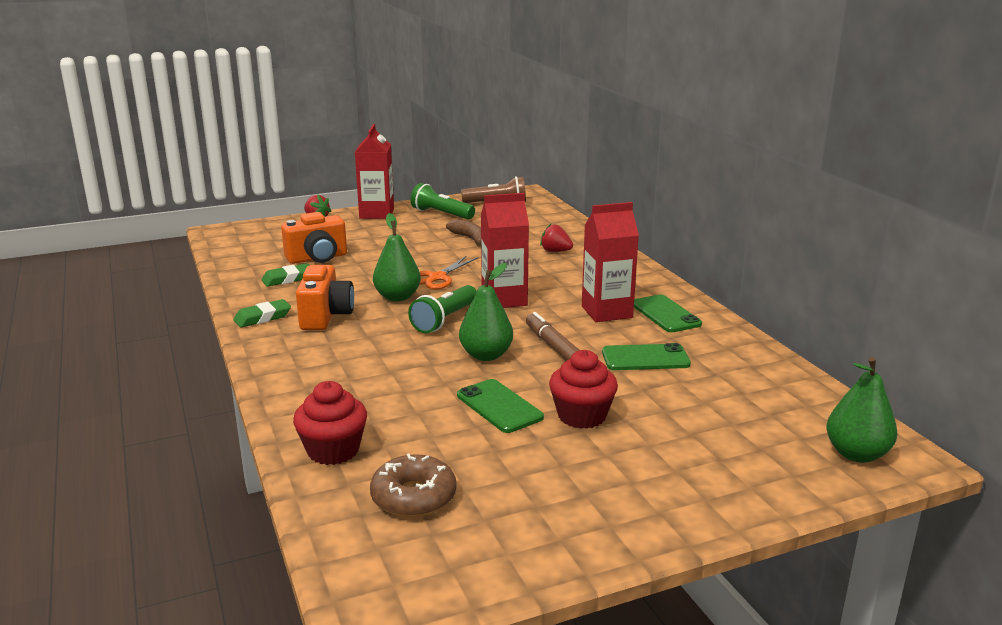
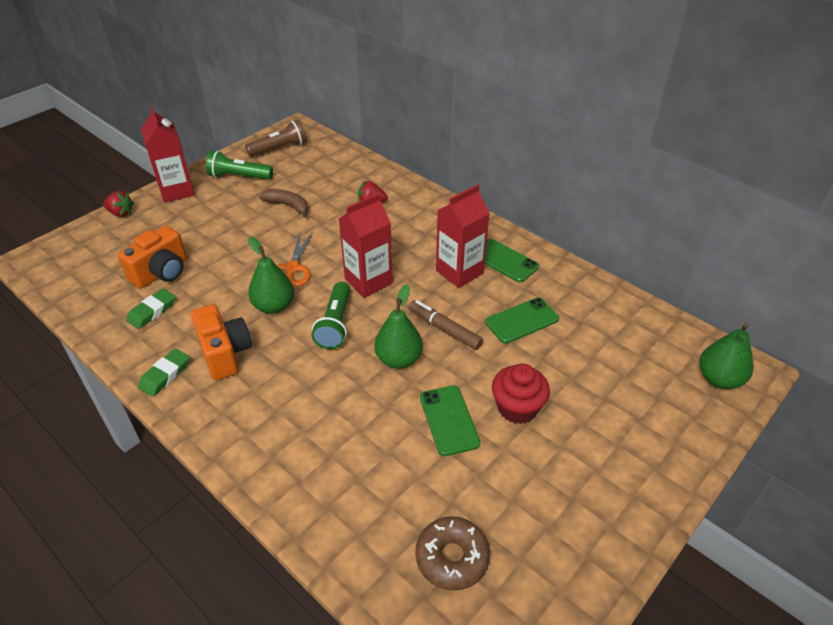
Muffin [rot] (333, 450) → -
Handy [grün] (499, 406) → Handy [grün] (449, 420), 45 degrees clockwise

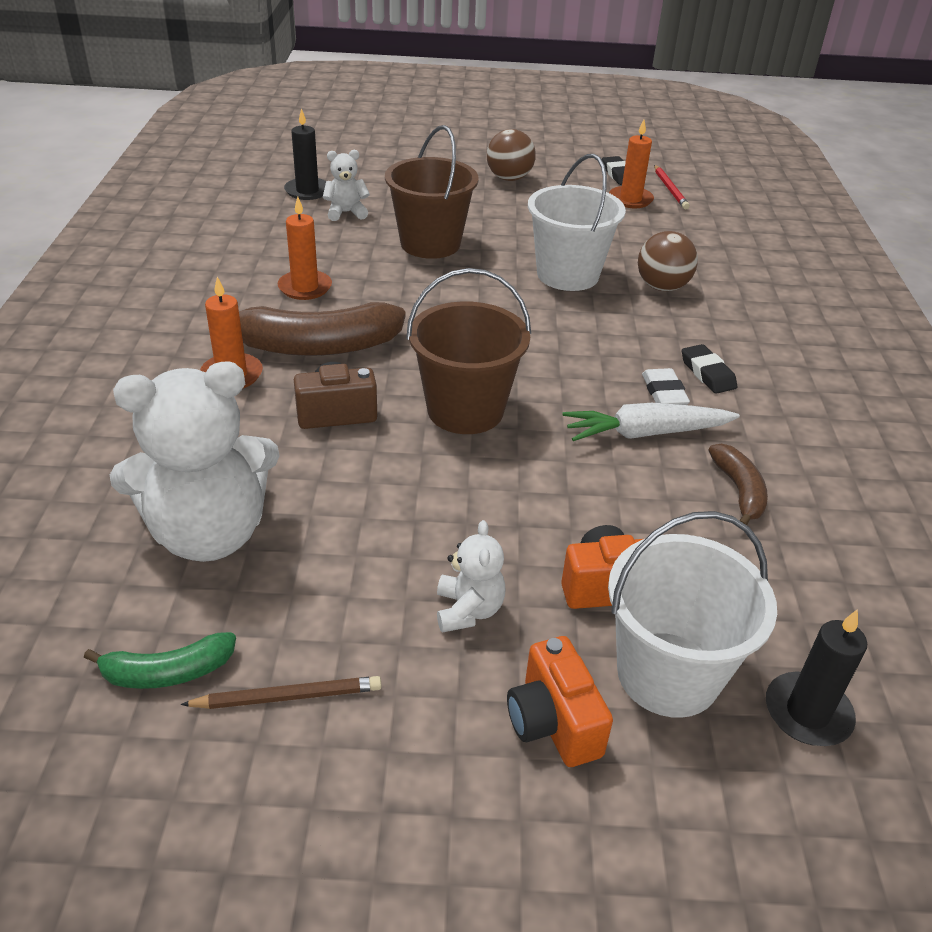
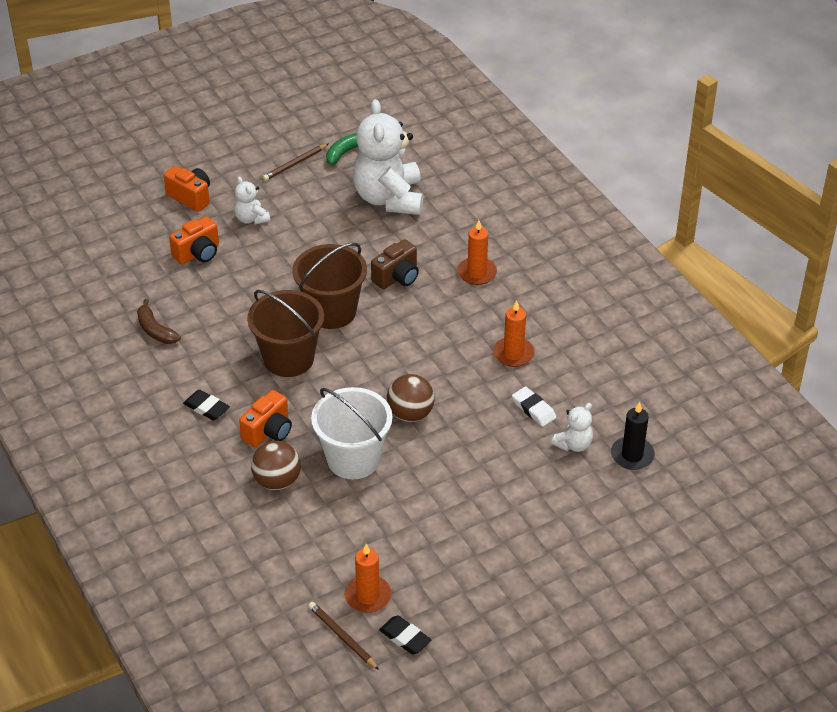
Banane [braun] (316, 346) → -
Karotte [weiß] (645, 433) → -
Eimer [weiß] (668, 674) → -
Kerze [schwarz] (807, 713) → -
- → Kamera [orange] (268, 432)
Eimer [braun] (430, 244) → Eimer [braun] (288, 359), shifted
Ball [braun] (509, 178) → Ball [braun] (410, 414), shifted
Radiergummi [weiß] (664, 392) → Radiergummi [weiß] (533, 409), shifted
Bleistift [rot] (670, 189) → Bleistift [braun] (342, 637)
Teddybär [weiß] (209, 533) → Teddybär [weiß] (389, 198), 45 degrees counterclockwise

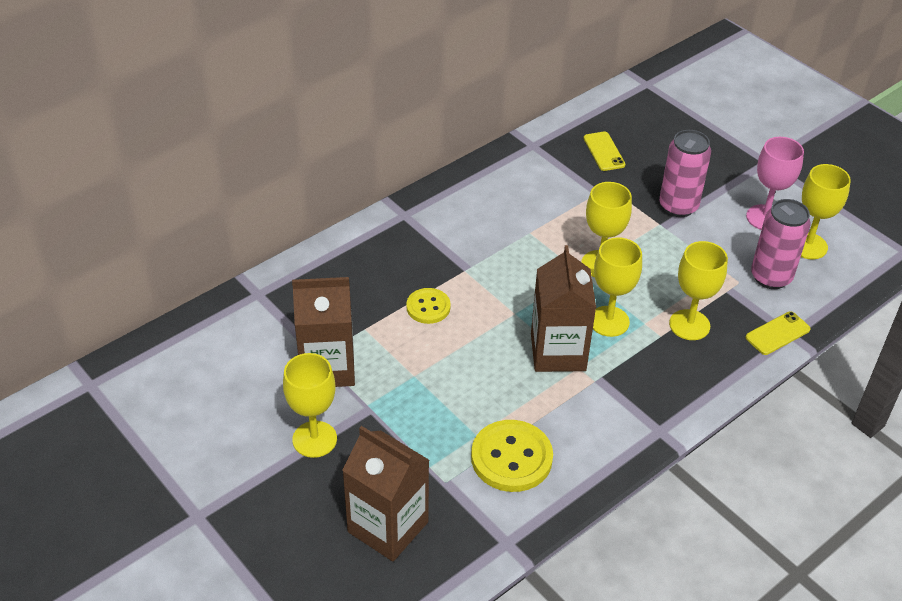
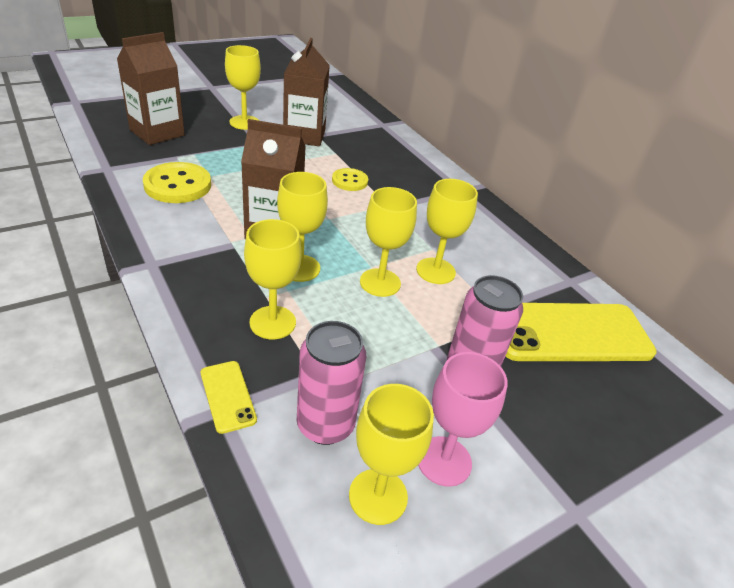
- → Kelch [gelb] (435, 271)
Handy [gelb] (604, 151) → Handy [gelb] (569, 333), x2.29

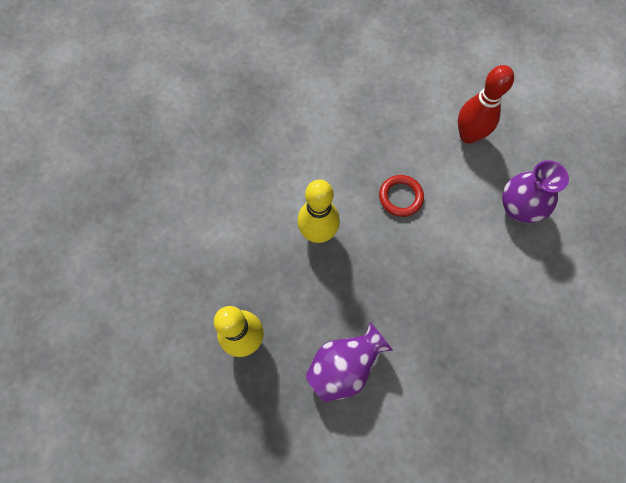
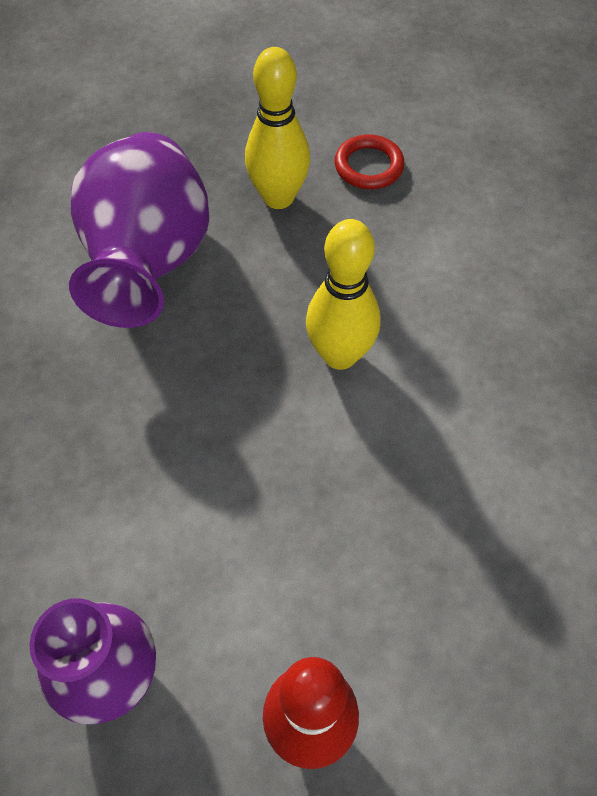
Ring [rot] (400, 197) → Ring [rot] (368, 166), shifted
Vase [lila] (344, 366) → Vase [lila] (149, 264), x1.56

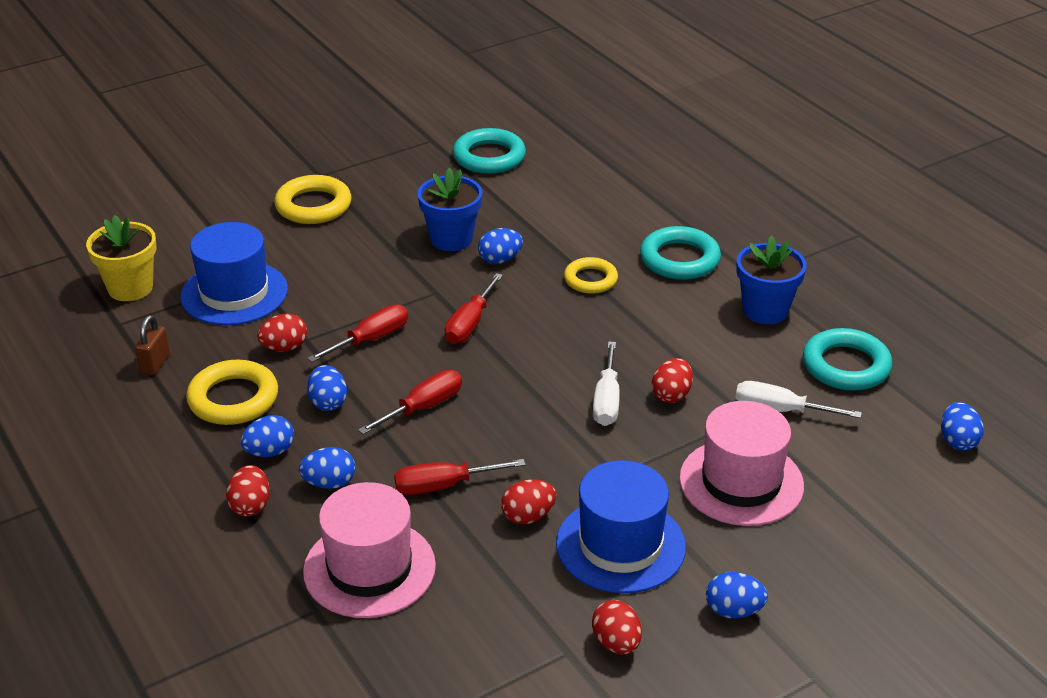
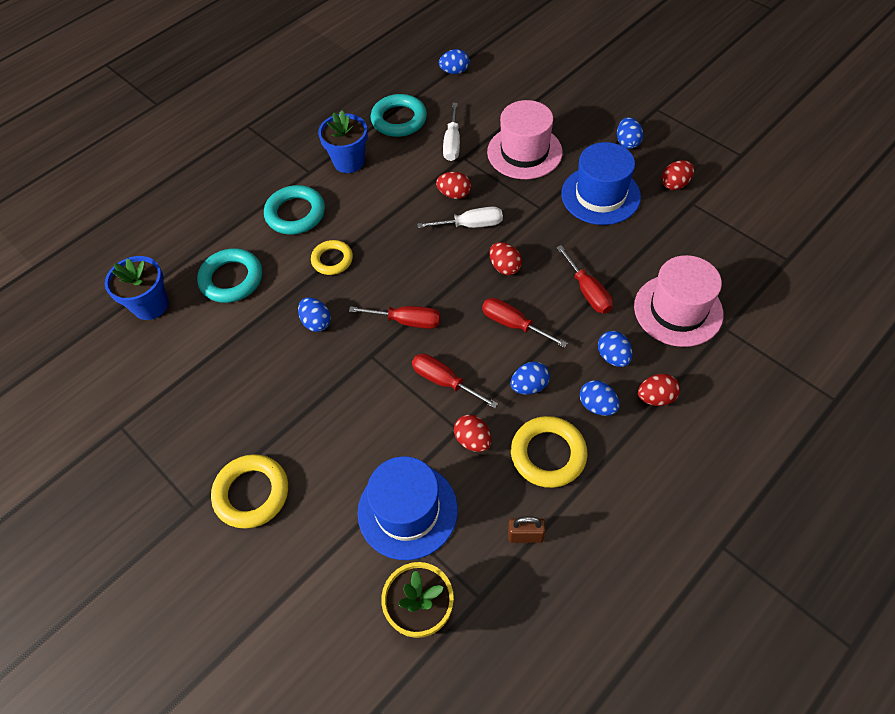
Blumentopf [blau] (451, 239) → Blumentopf [blau] (150, 305), shifted
Ring [türkis] (489, 157) → Ring [türkis] (231, 279), shifted
Ei [rot] (528, 516) → Ei [rot] (504, 267), shifted

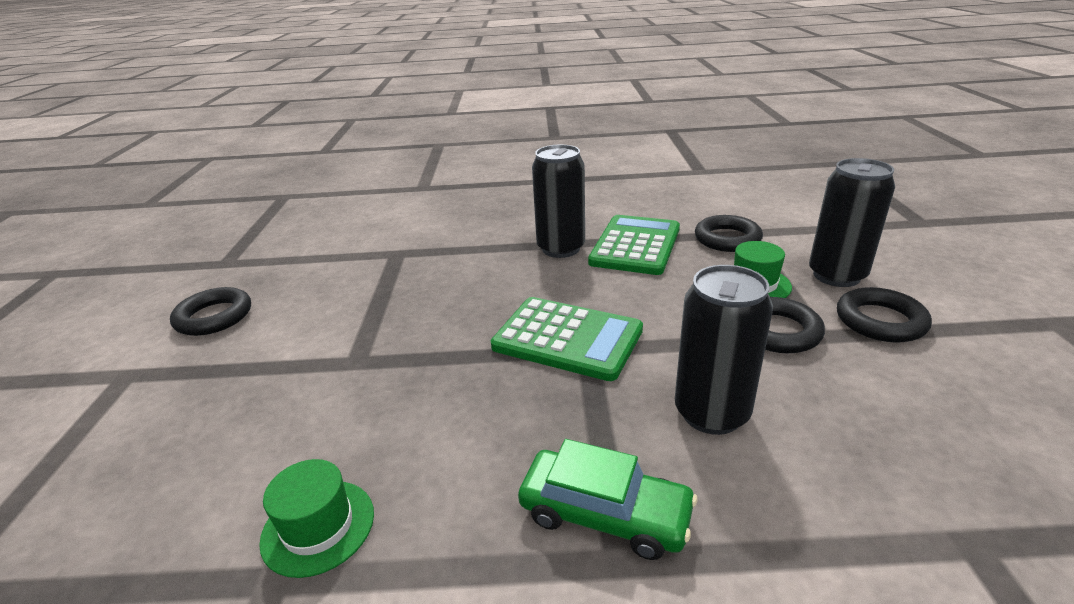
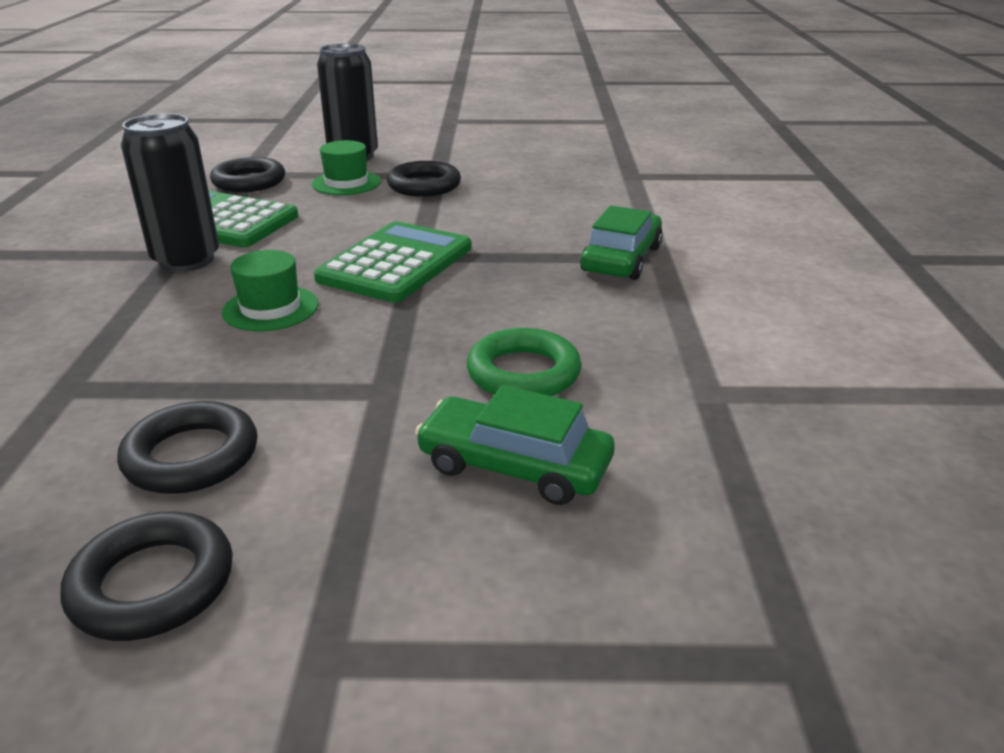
Dose [schwarz] (711, 413) → -
- → Auto [grün] (514, 465)
- → Ring [grün] (523, 373)
Hut [grün] (318, 527) → Hut [grün] (270, 308), shifted
Ring [schwarz] (880, 321) → Ring [schwarz] (191, 456), shifted

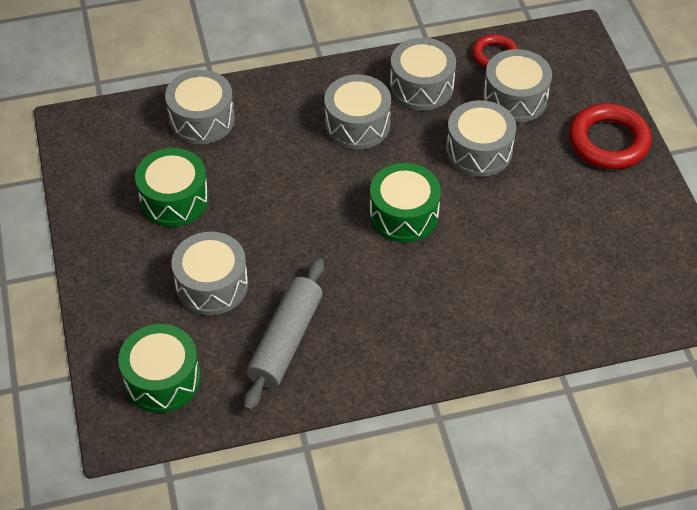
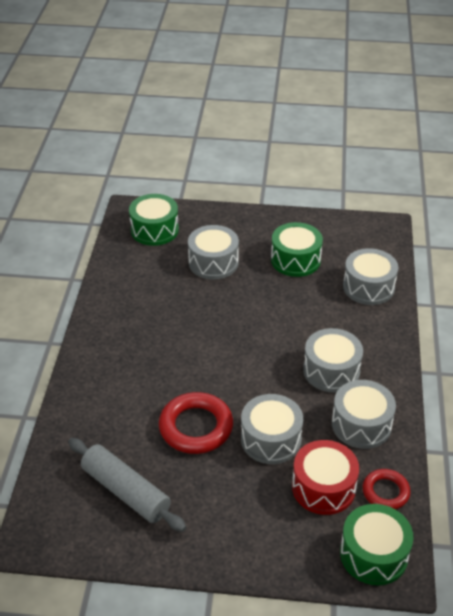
Nudelholz [grau] (286, 341) → Nudelholz [grau] (126, 491), shifted
Trommel [grün] (404, 215) → Trommel [grün] (373, 554), shifted
Ring [rot] (608, 141) → Ring [rot] (196, 427), shifted
Trommel [grau] (515, 98) → Trommel [rot] (323, 487)

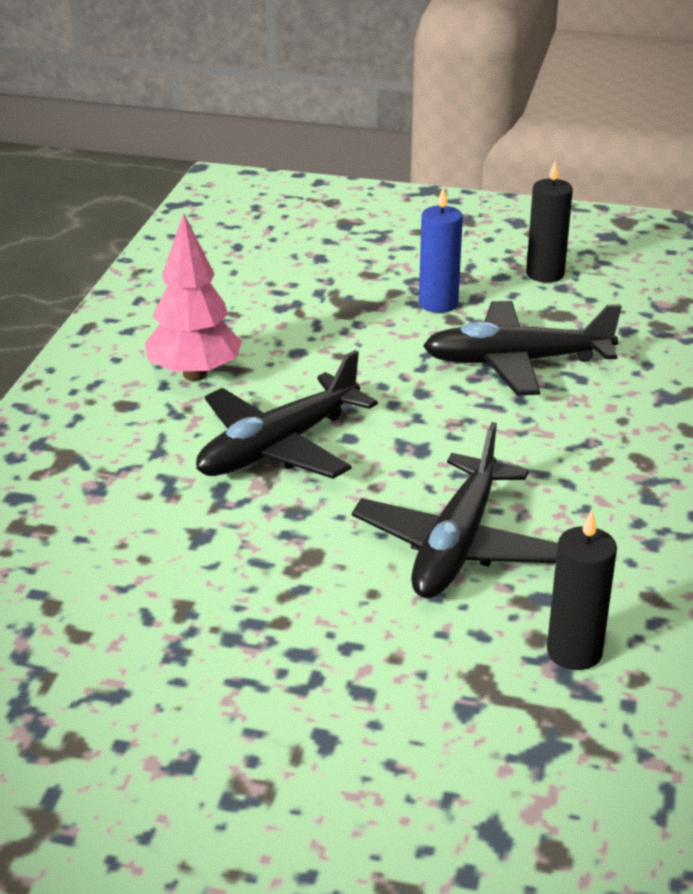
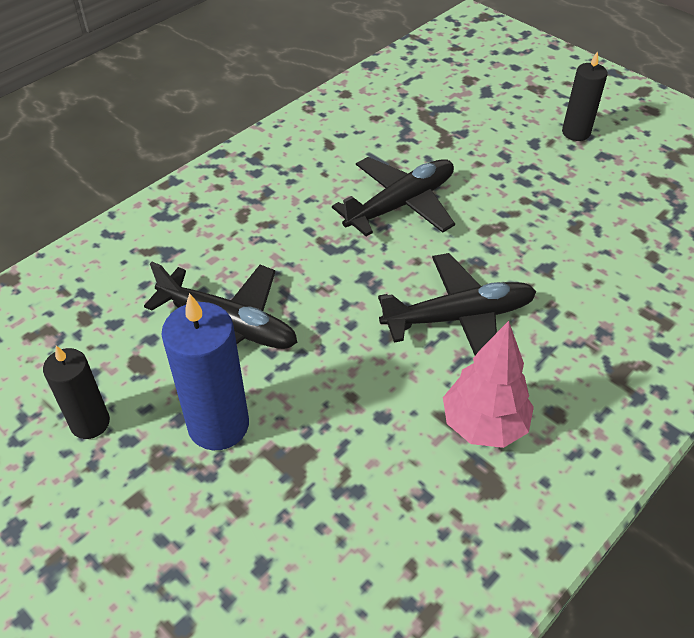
Kerze [schwarz] (574, 652) → Kerze [schwarz] (576, 132), shifted
Kerze [blau] (438, 304) → Kerze [blau] (218, 425), x1.57

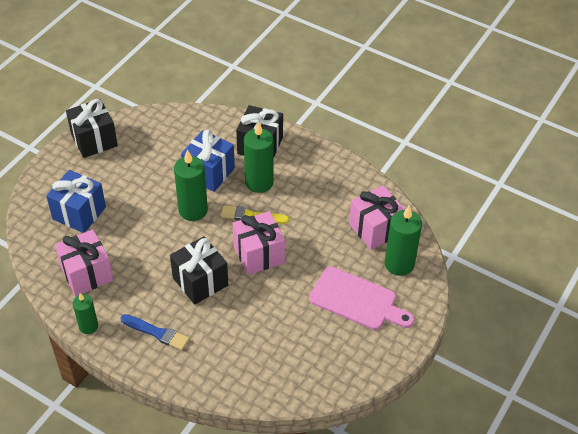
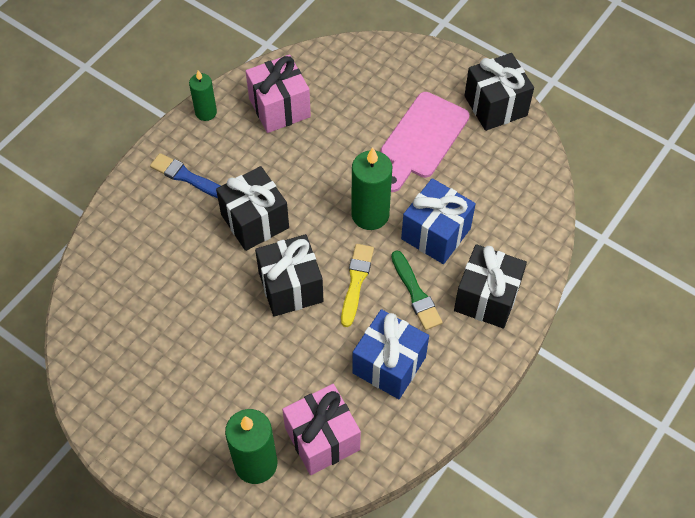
Geschenk [blau] (79, 213) → Geschenk [blau] (389, 365), shifted
Schneidebrett [rosa] (357, 300) → Schneidebrett [rosa] (421, 139), shifted
Kerze [grün] (259, 182) → Pinsel [grün] (416, 293)
Geschenk [rosa] (258, 254) → Geschenk [schwarz] (291, 287)
Pinsel [blau] (157, 333) → Pinsel [blau] (187, 177), 90 degrees clockwise

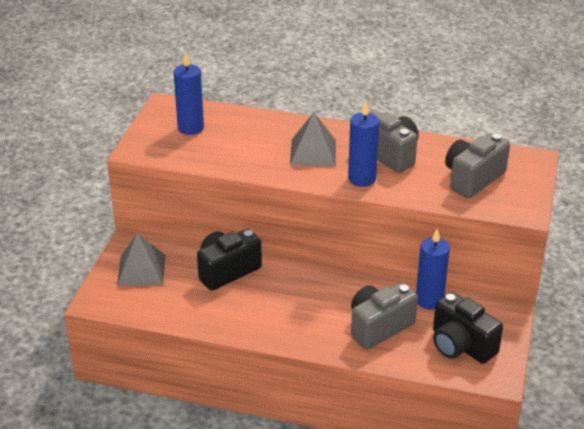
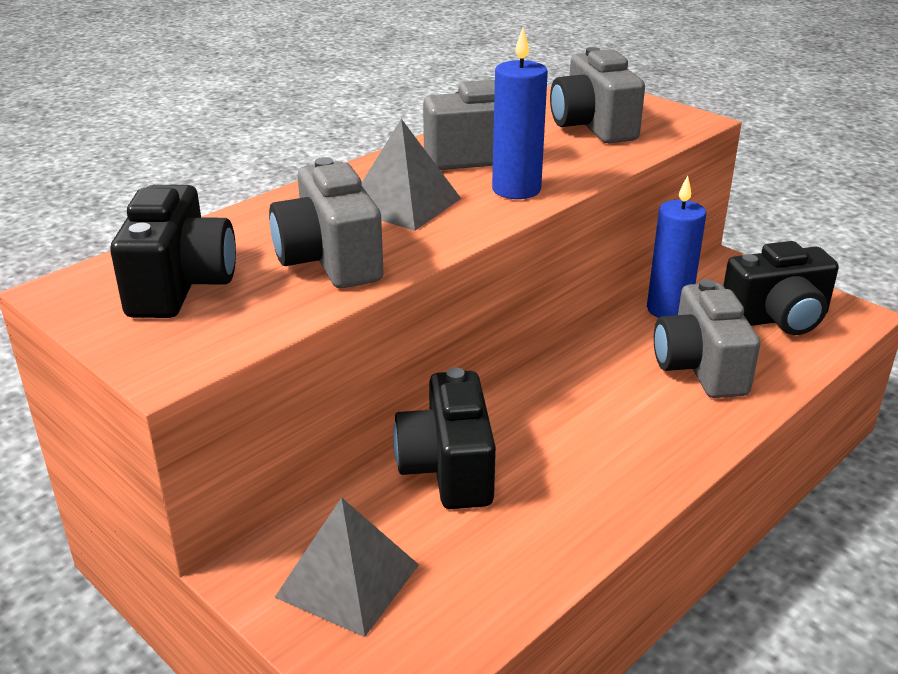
- → Kamera [grau] (329, 260)
Kerze [blau] (190, 128) → Kamera [schwarz] (180, 285)

